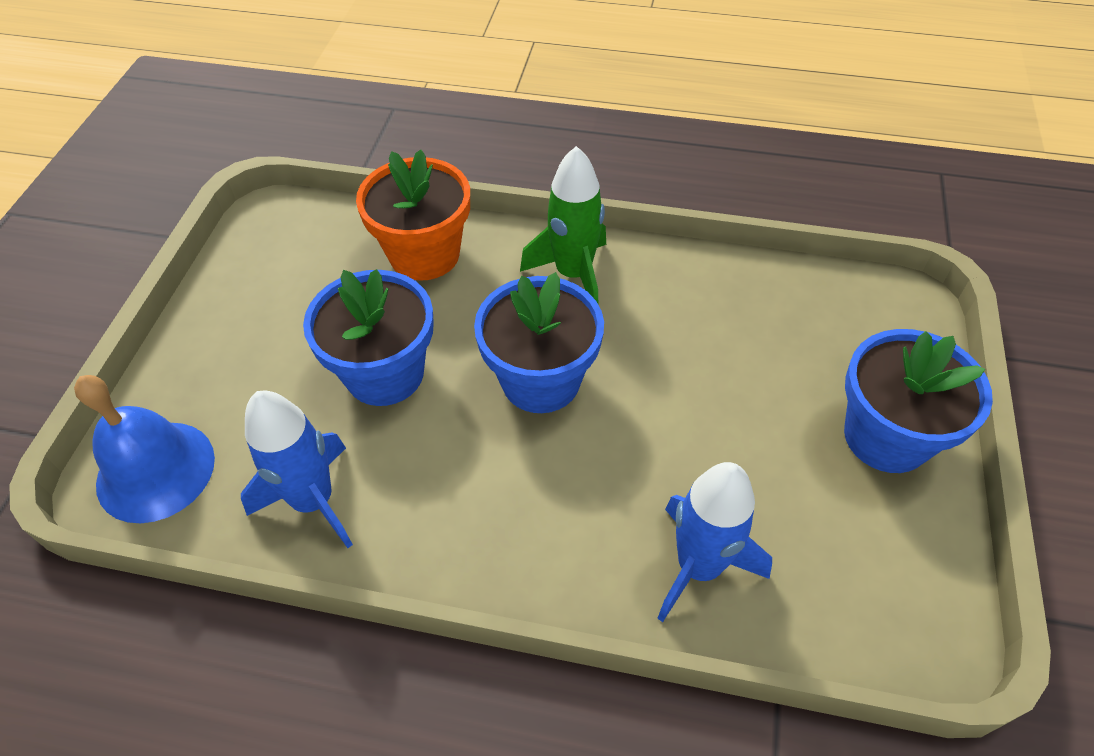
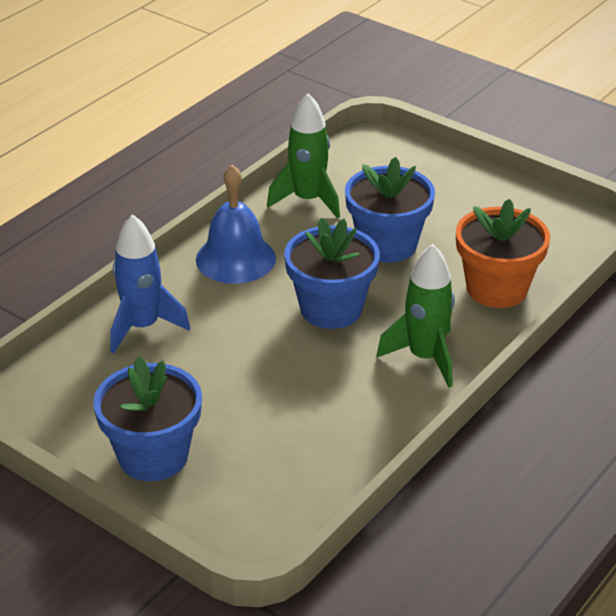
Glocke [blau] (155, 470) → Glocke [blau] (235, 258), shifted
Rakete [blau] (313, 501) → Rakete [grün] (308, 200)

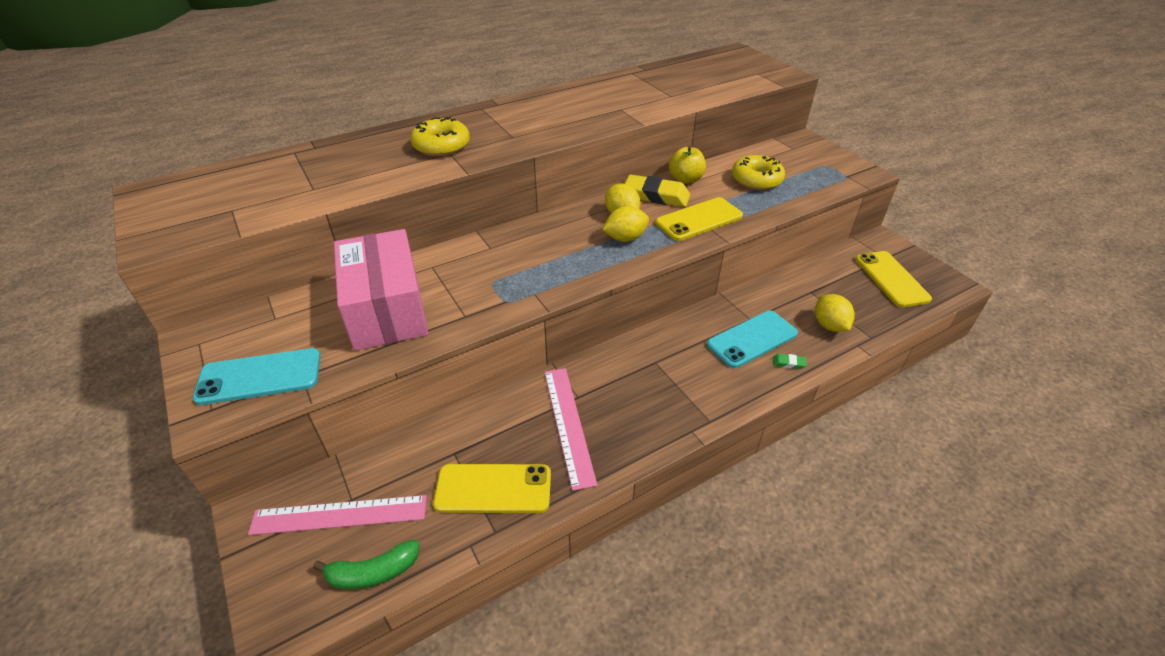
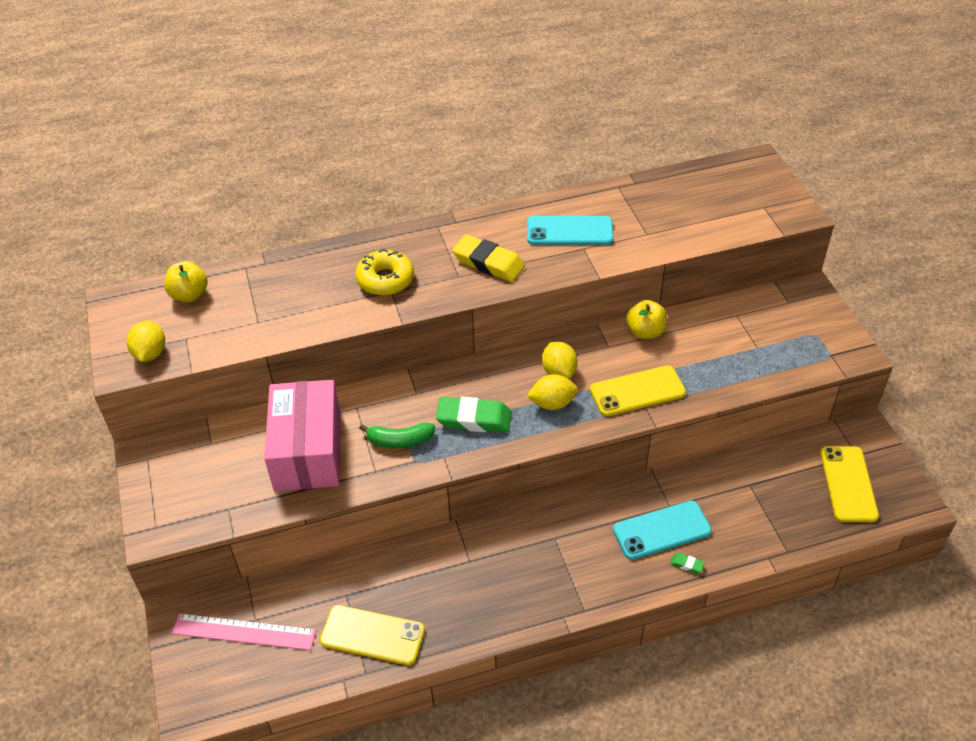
Lineal [rosa] (568, 424) → -
Donut [gelb] (756, 180) → -
- → Apfel [gelb] (189, 295)
- → Radiergummi [grün] (474, 419)
Handy [türkis] (259, 377) → Handy [türkis] (569, 231), shifted
Banane [grün] (373, 572) → Banane [grün] (399, 440), shifted
Radiergummi [gelb] (656, 196) → Radiergummi [gelb] (488, 263), shifted
Zitrone [gelb] (829, 325) → Zitrone [gelb] (150, 353), shifted

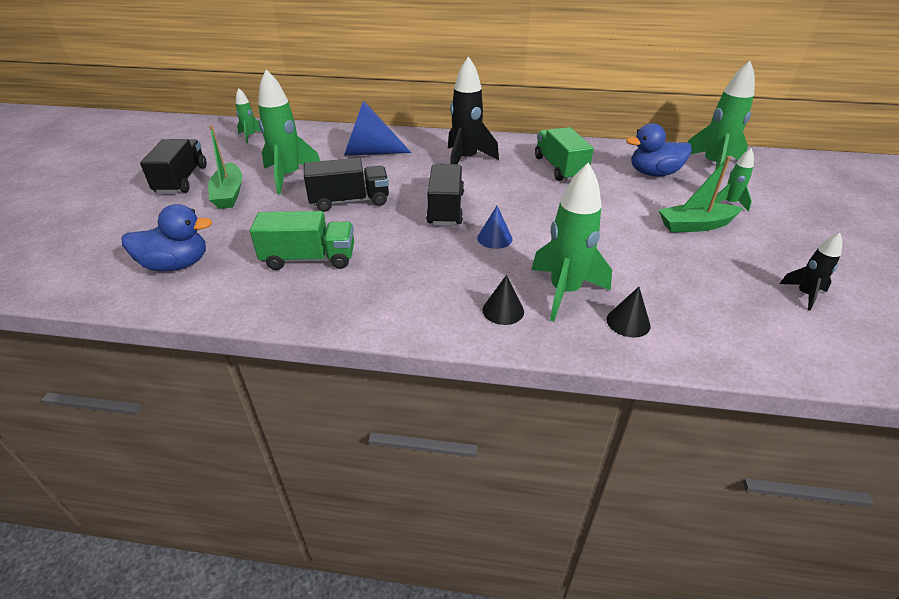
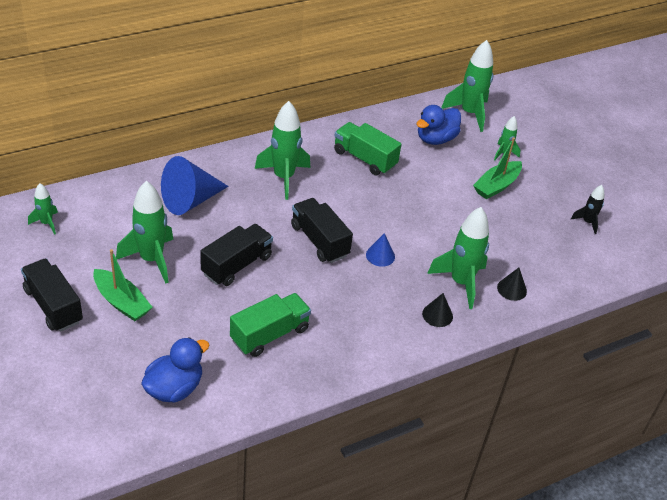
Rakete [schwarz] (466, 160) → Rakete [grün] (283, 178)

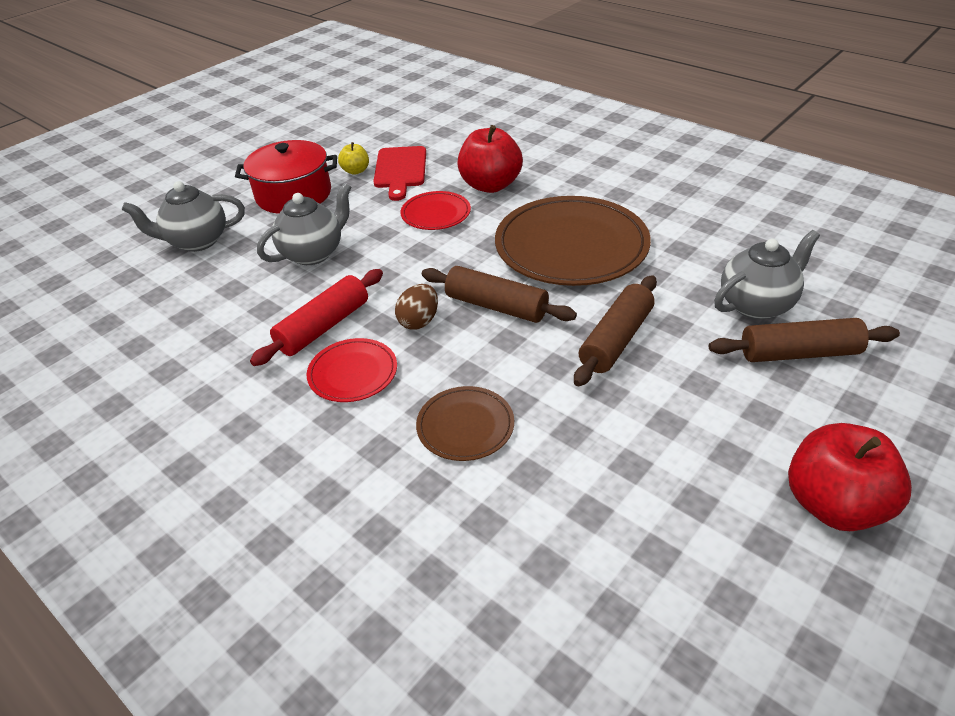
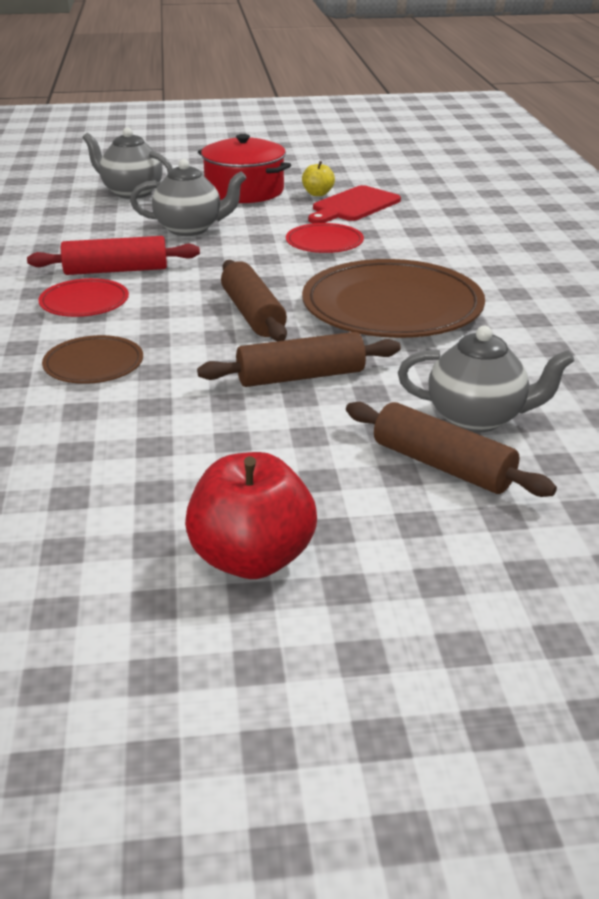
Ei [braun] (419, 321) → -
Apfel [rot] (490, 185) → -

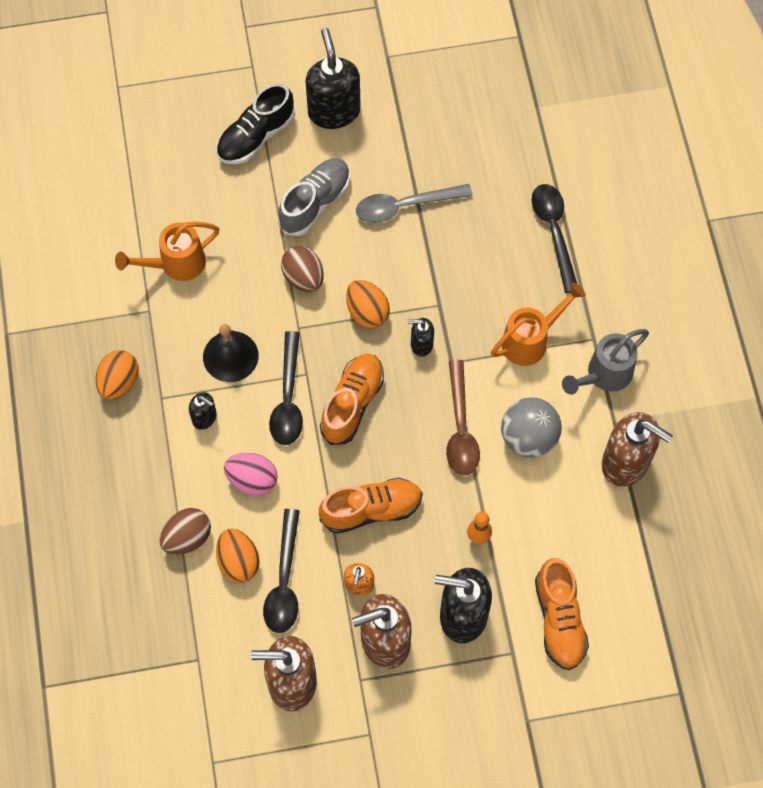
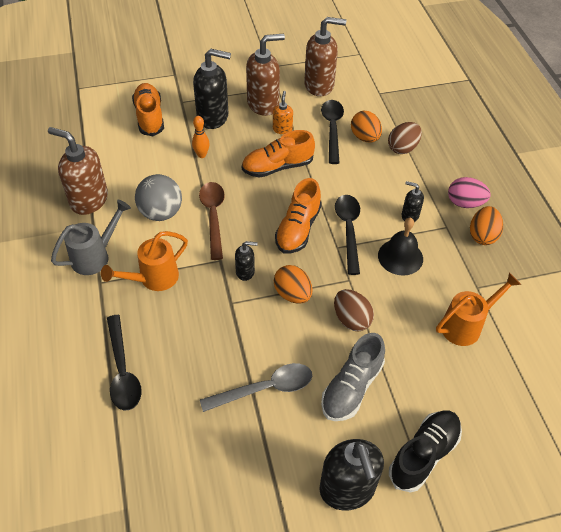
Ei [rosa] (252, 480) → Ei [rosa] (465, 203), shifted

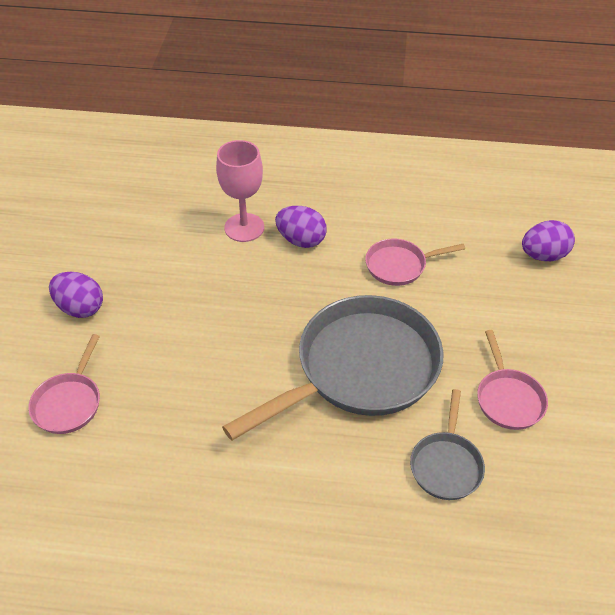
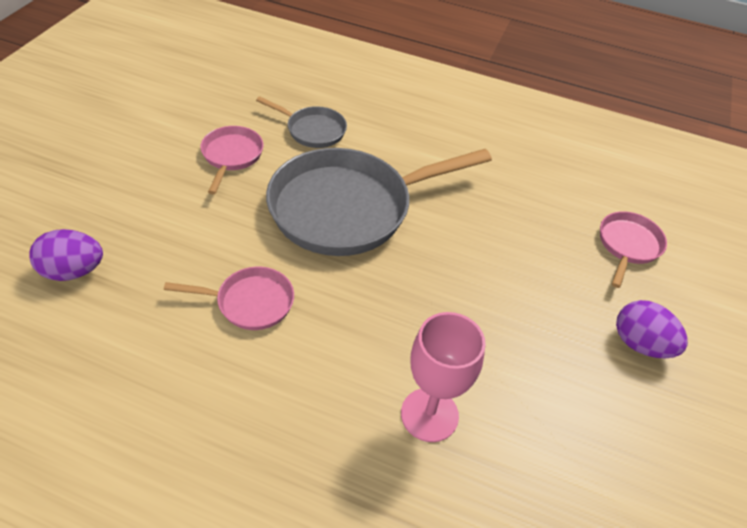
Ei [lila] (301, 240) → -
Pfanne [grau] (446, 464) → Pfanne [grau] (312, 130), 90 degrees clockwise

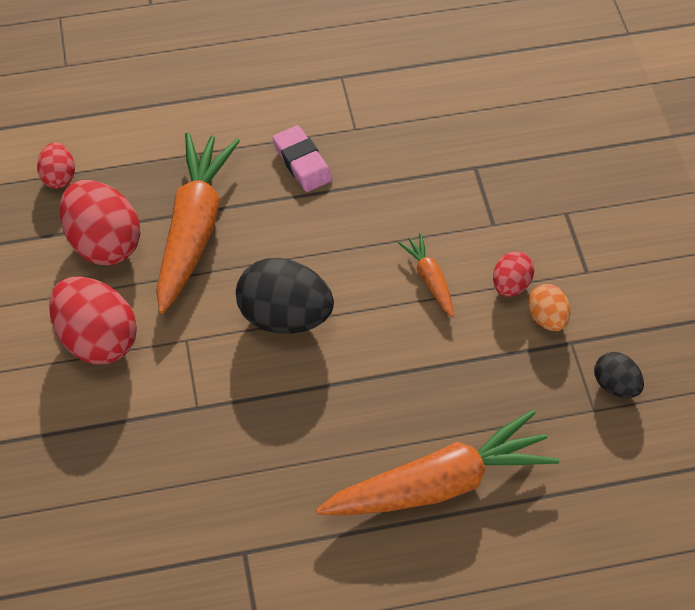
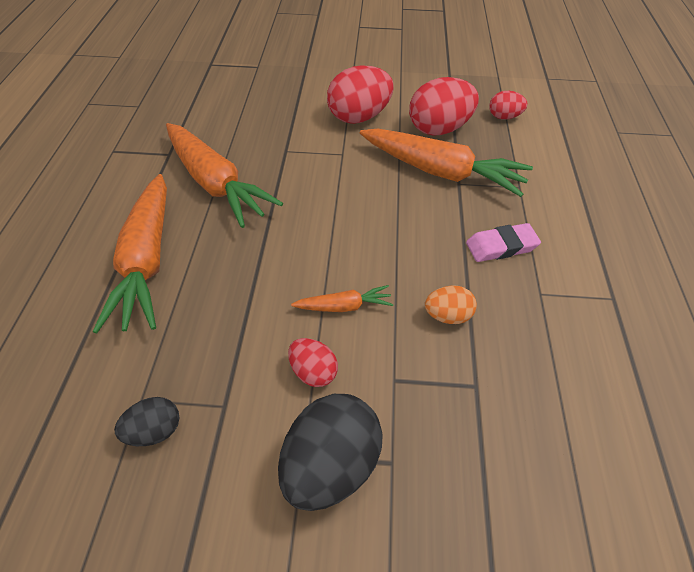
- → Karotte [orange] (215, 183)
Ei [schwarz] (285, 317) → Ei [schwarz] (330, 465), shifted
Ei [orange] (547, 318) → Ei [orange] (447, 316), shifted

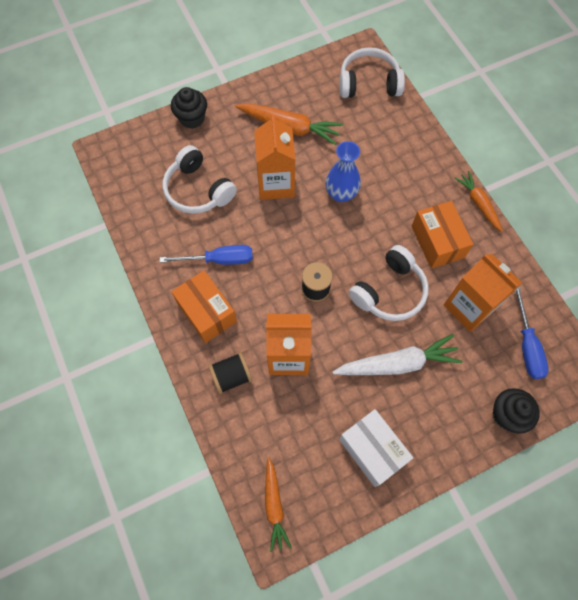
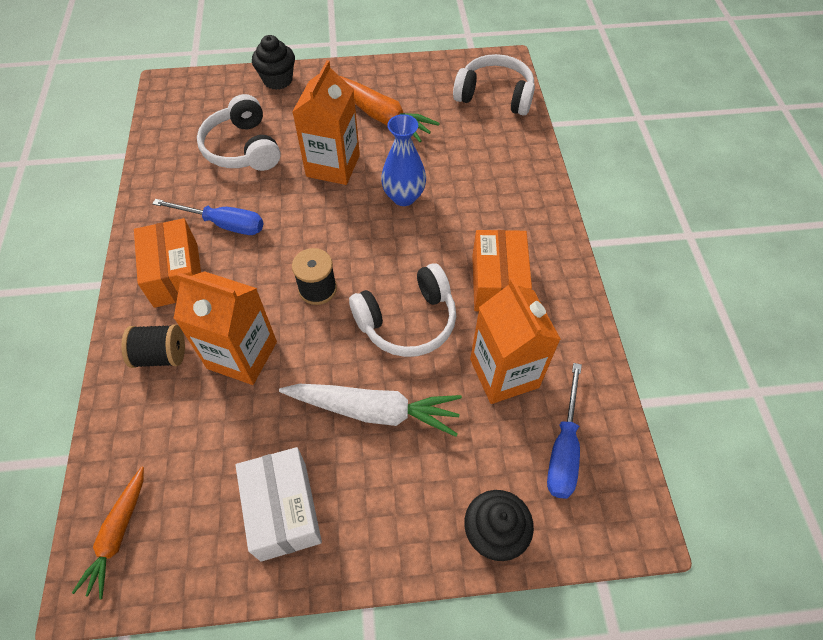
Karotte [orange] (478, 204) → -

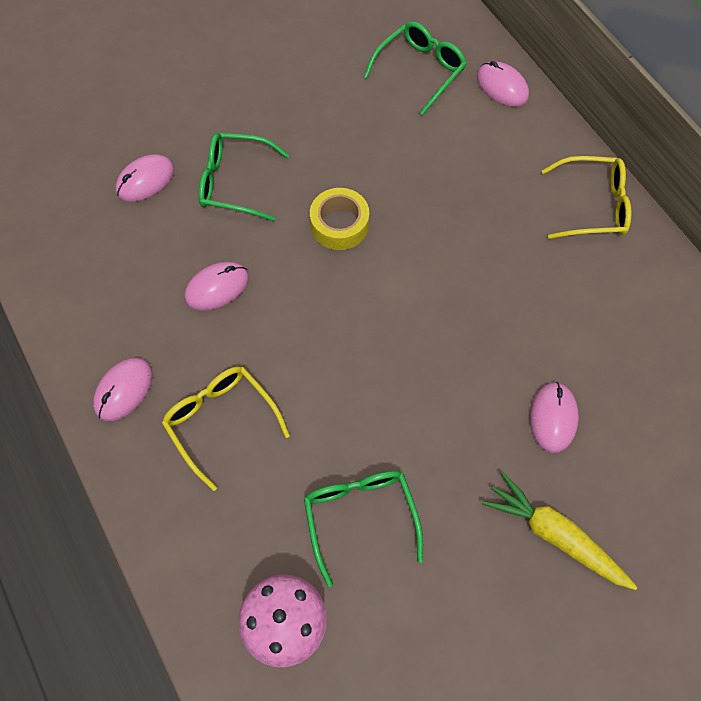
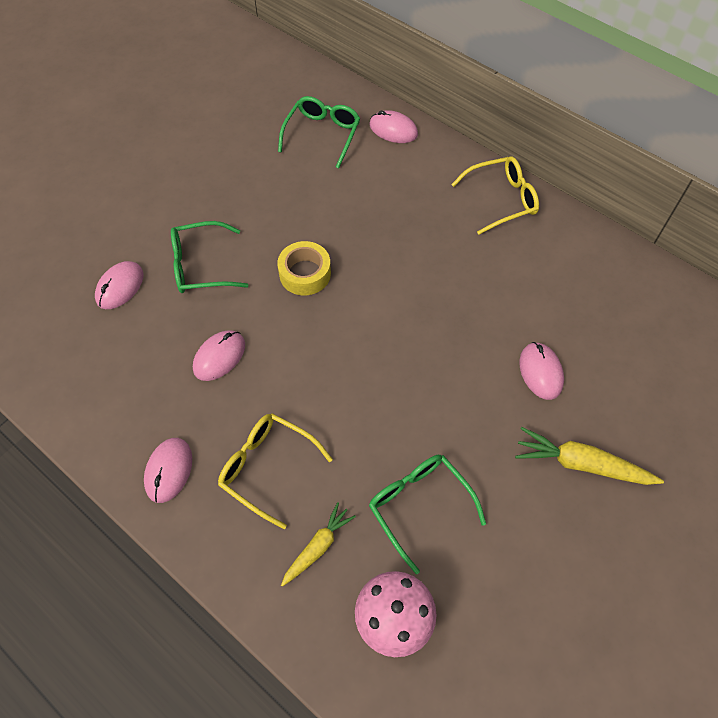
- → Karotte [gelb] (317, 547)

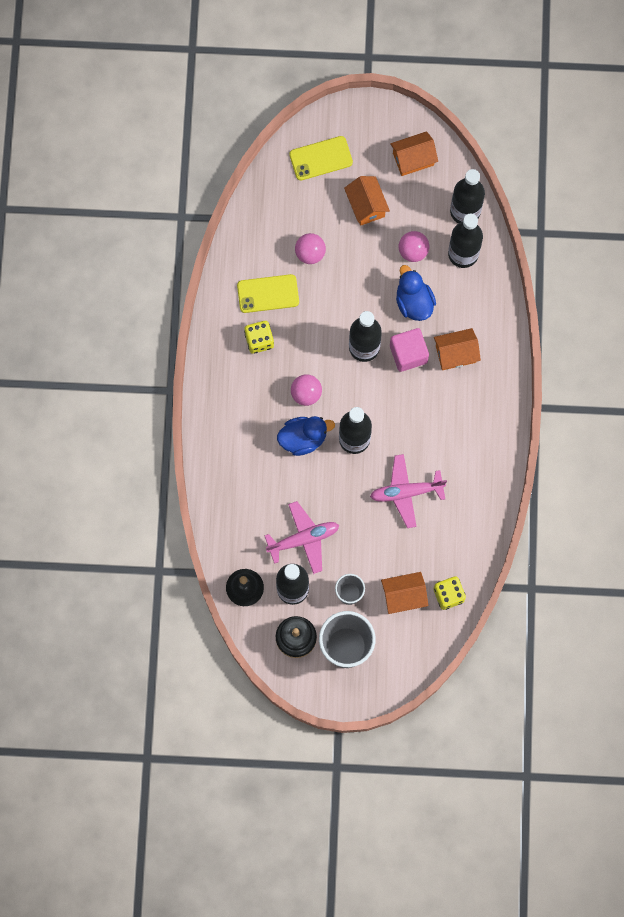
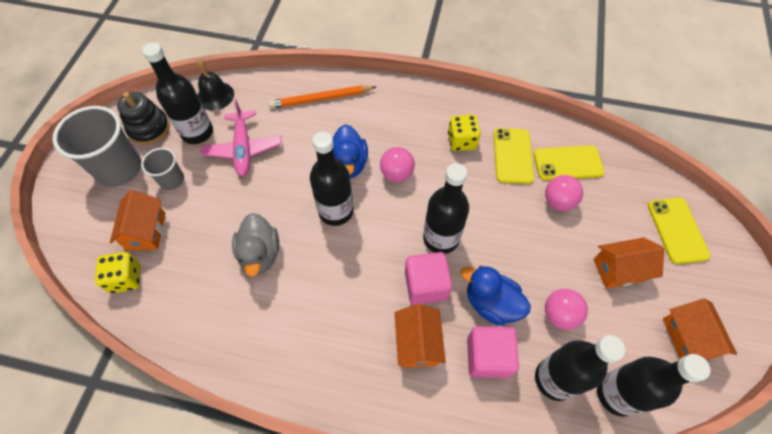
- → Bleistift [orange] (321, 98)
- → Kubus [rosa] (488, 357)
- → Handy [gelb] (568, 163)
Flugzeug [rosa] (406, 492) → Ente [grau] (260, 254)
Ente [blau] (414, 302) → Ente [blau] (491, 303), 135 degrees counterclockwise

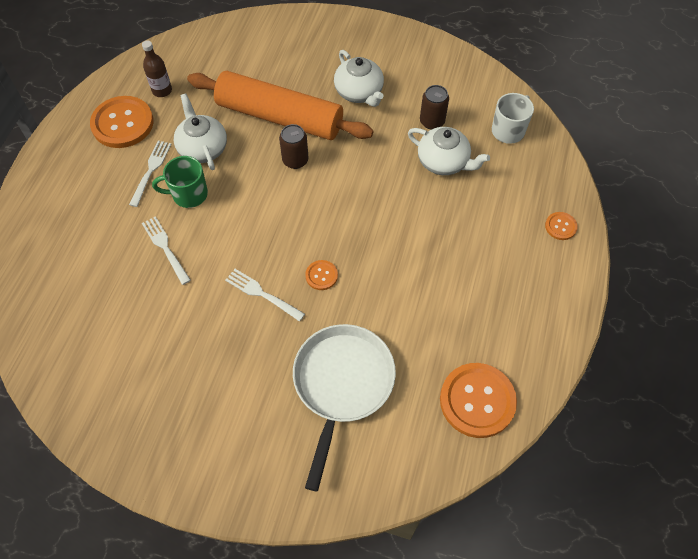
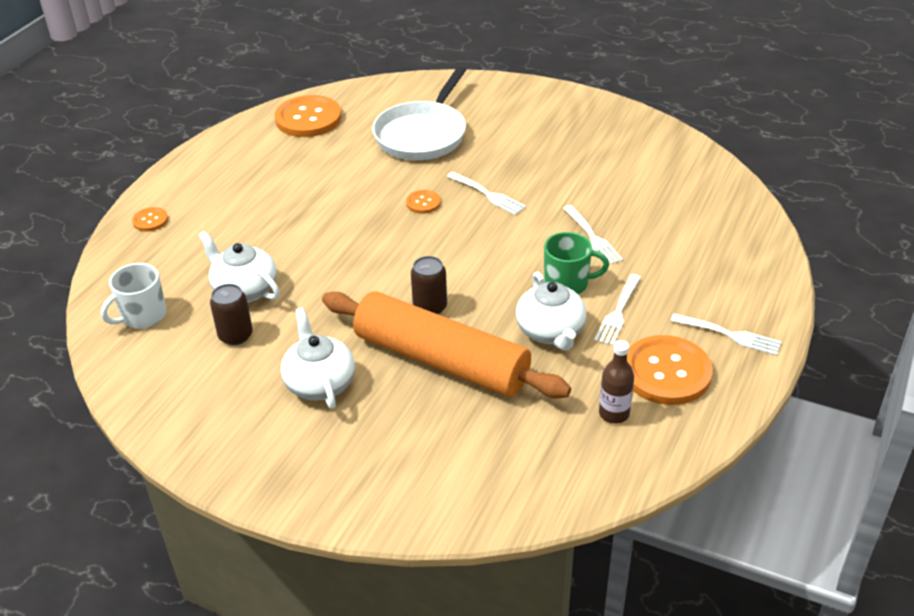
- → Gabel [weiß] (728, 335)

